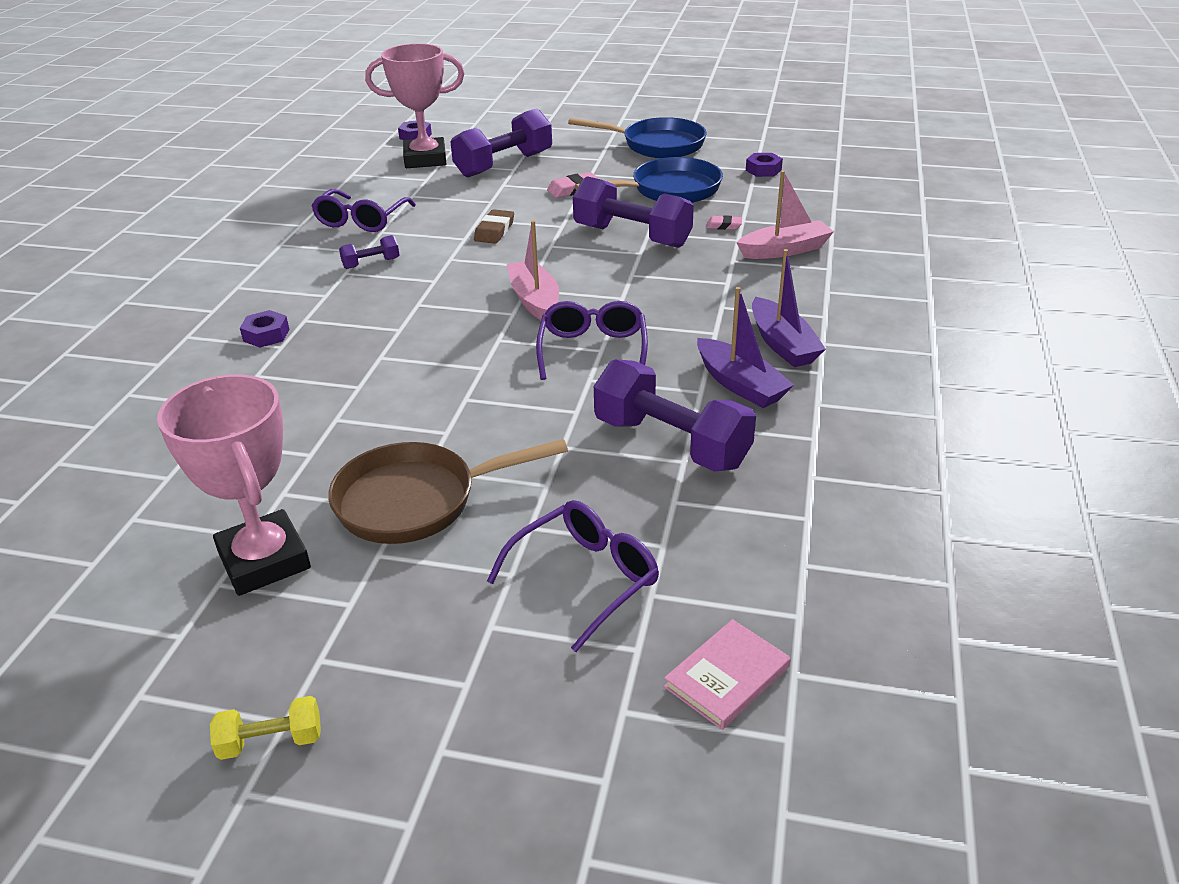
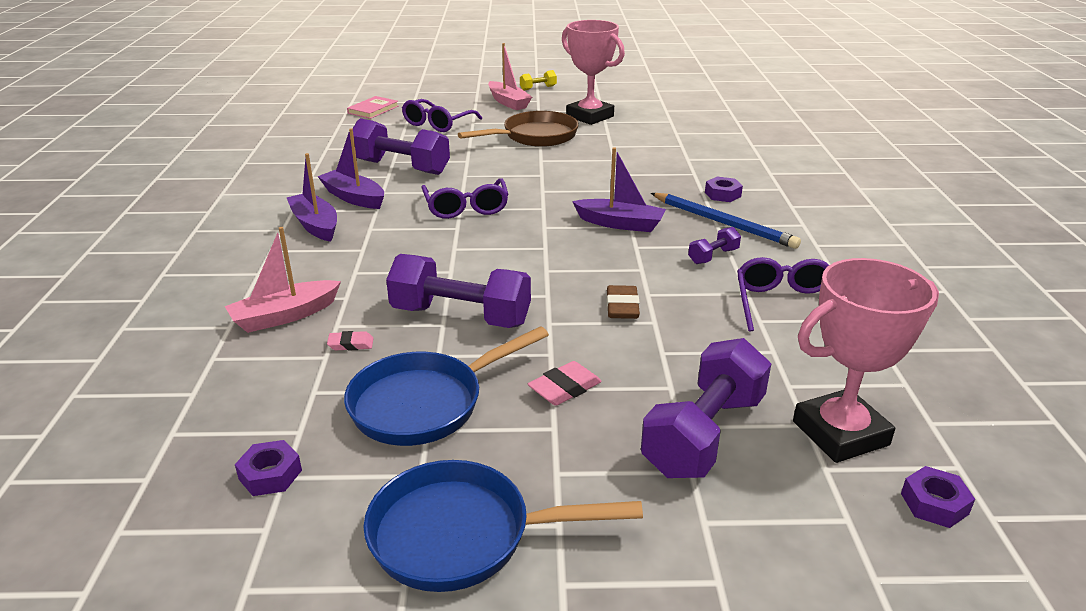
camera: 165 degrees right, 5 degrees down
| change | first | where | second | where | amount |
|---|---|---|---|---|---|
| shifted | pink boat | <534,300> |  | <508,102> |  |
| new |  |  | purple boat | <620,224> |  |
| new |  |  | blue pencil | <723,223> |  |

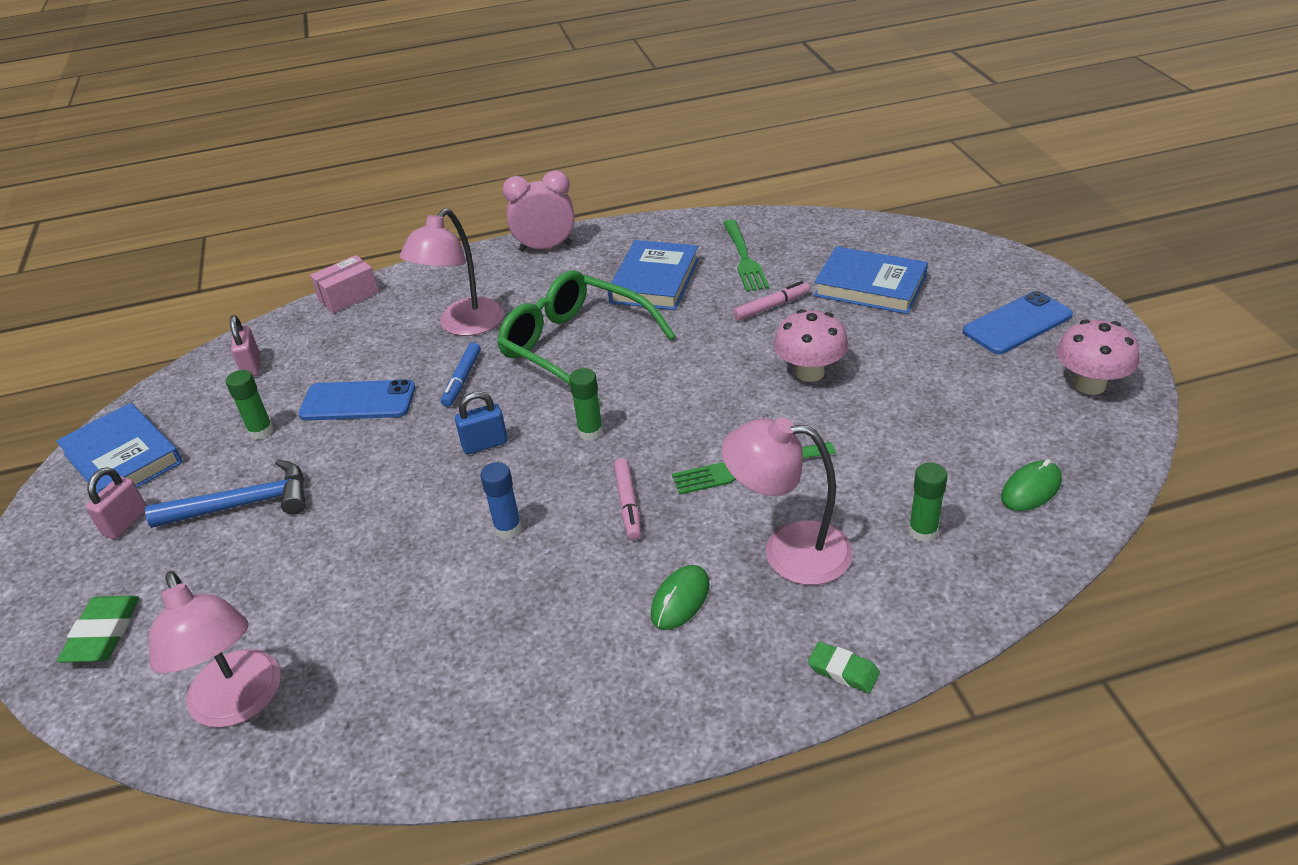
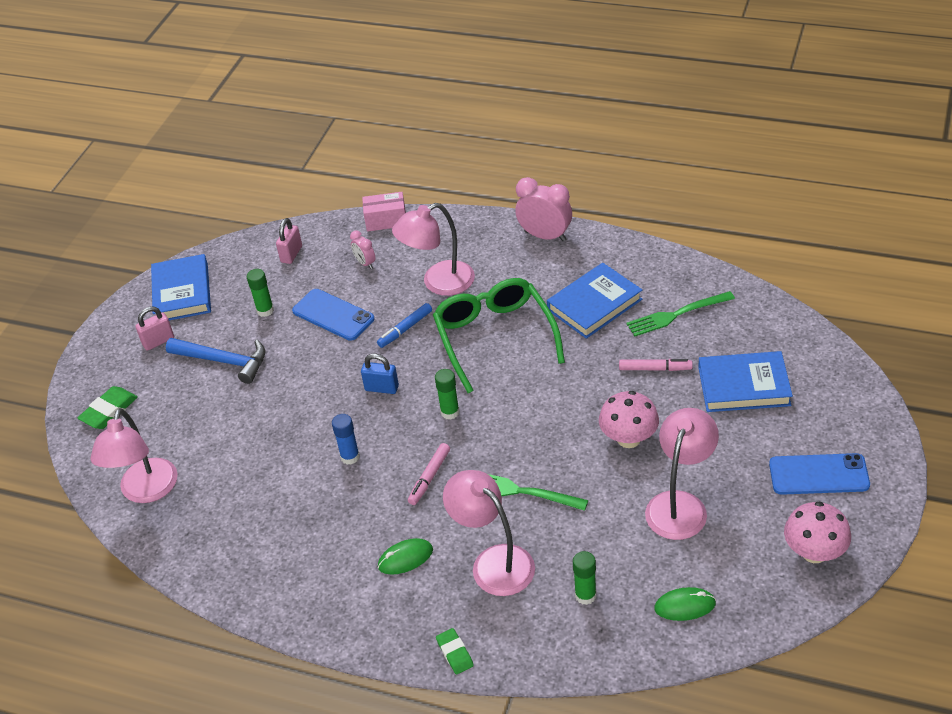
camera: 35 degrees right, 5 degrees up
| change | first | where | second | where | amount |
|---|---|---|---|---|---|
| rotated | green fork | <744,259> |  | <676,315> | 45 degrees clockwise |
| rotated | blue book | <870,286> |  | <744,386> | 60 degrees counterclockwise |
| new |  |  | pink clock | <365,263> |  |
| new |  |  | pink lamp | <680,505> |  |

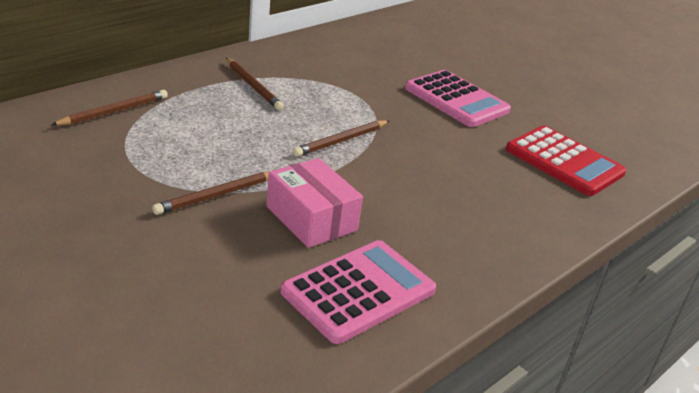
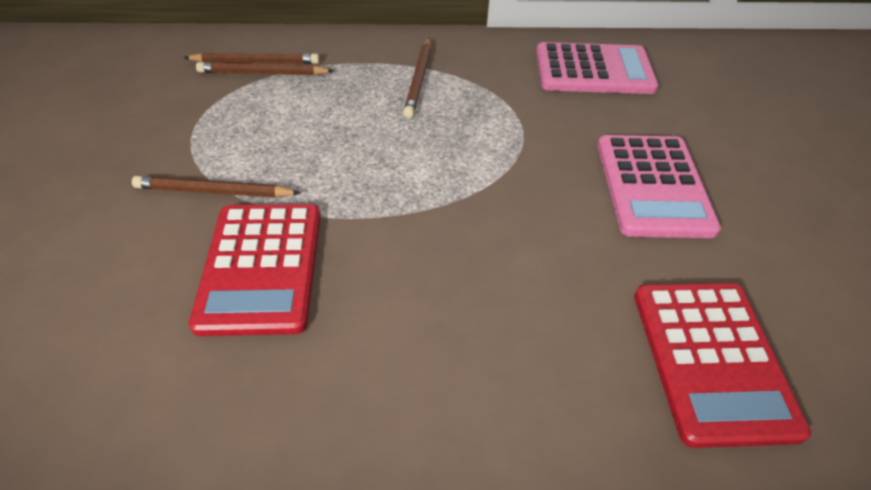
camera: 45 degrees right, 15 degrees up
| change | first | where | second | where | amount |
|---|---|---|---|---|---|
| swapped | pink box | <311,218> | red calculator | <261,267> |  |
| shifted | pink calculator | <358,291> |  | <594,70> |  |
| shifted | brown pencil | <341,141> |  | <263,73> |  |

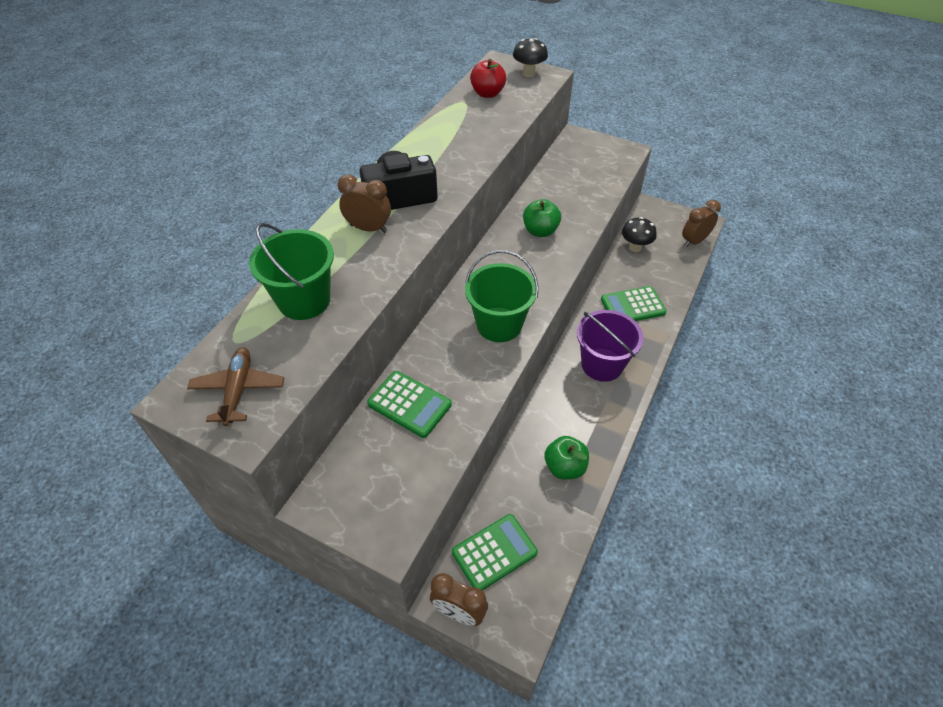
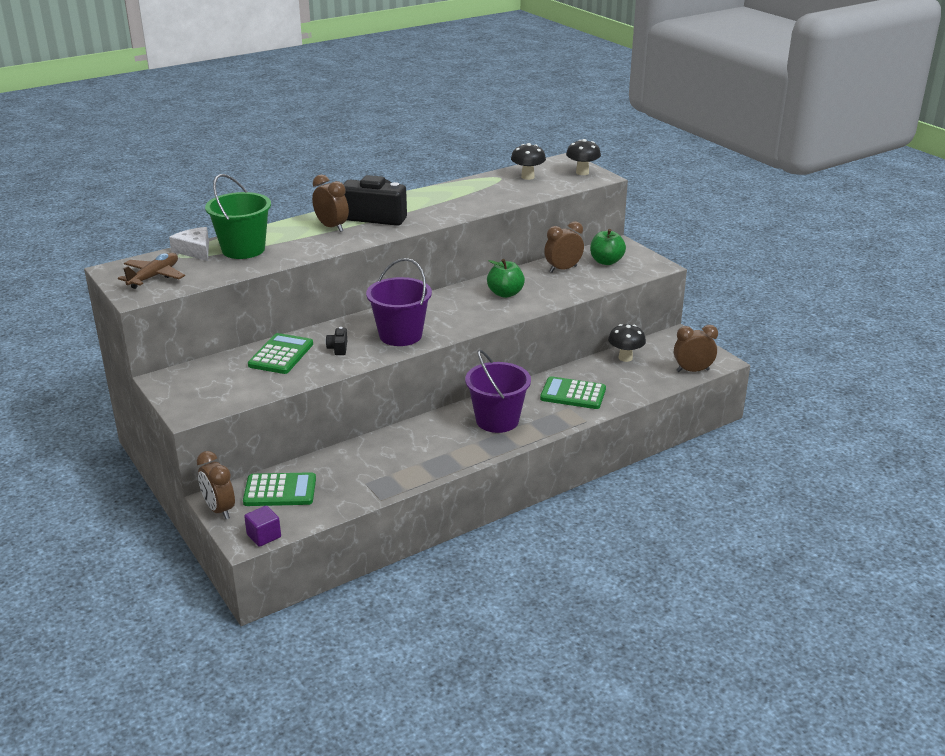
camera: 30 degrees right, 20 degrees down
| change | first | where | second | where | amount |
|---|---|---|---|---|---|
| rotated | green calculator | <409,404> |  | <281,355> | 135 degrees counterclockwise |
| repainted | green bucket | <499,324> | purple bucket | <400,335> |  |
| swapped | red apple | <487,93> | black mushroom | <527,177> |  |
| shifted | green apple | <564,467> |  | <606,261> |  |
| new |  |  | white cheese | <195,250> |  |
| new |  |  | purple cube | <264,536> |  |
| new |  |  | black camera | <338,348> |  |
| new |  |  | brown clock | <563,269> |  |

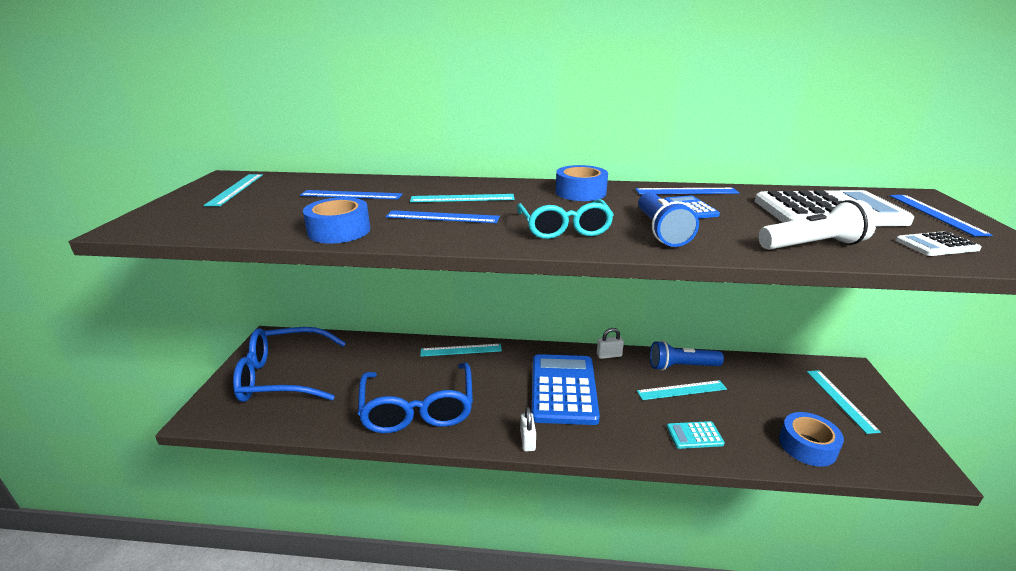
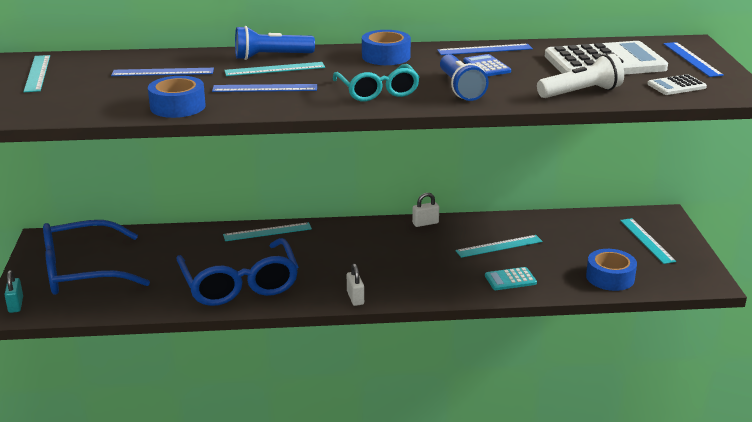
camera: 10 degrees left, 0 degrees up
| change | first | where | second | where | amount |
|---|---|---|---|---|---|
| gone | blue calculator | <563,389> |  |  |  |
| shifted | blue flashlight | <681,366> |  | <271,57> |  |
| new |  |  | turquoise padlock | <16,305> |  |

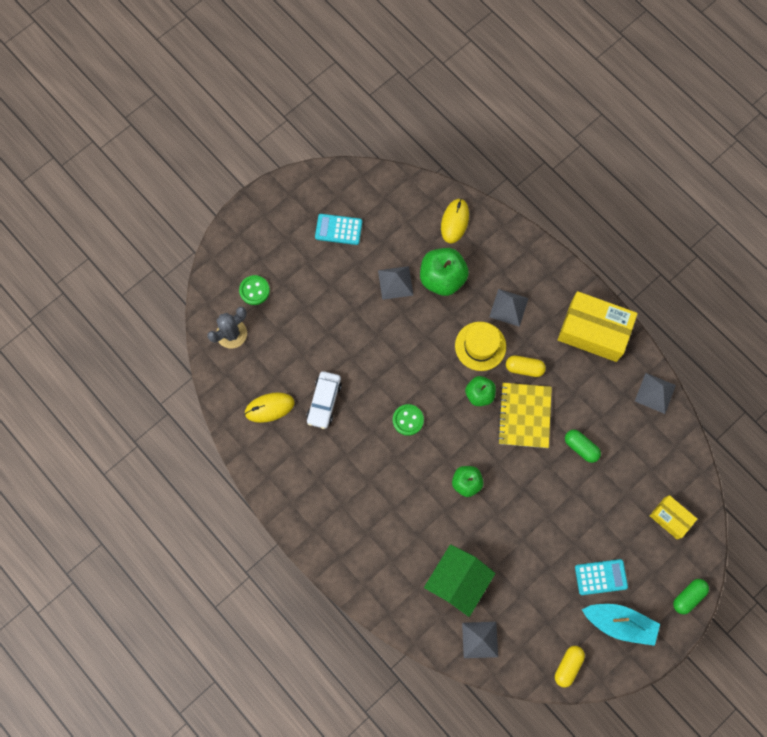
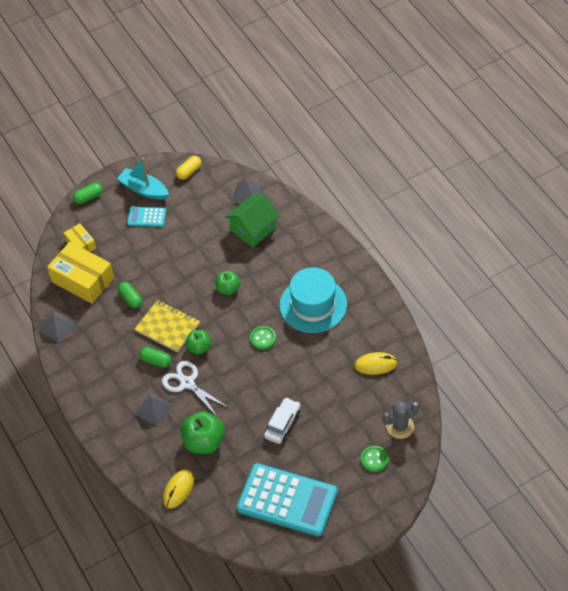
camera: 165 degrees left, 20 degrees down
| change | first | where | second | where | amount |
|---|---|---|---|---|---|
| shifted | white car | <324,401> |  | <282,424> |  |
| scaled | turquoise calculator | <338,229> |  | <287,500> | x2.14 |
| gone | grey pyramid | <395,282> |  |  |  |
| swapped | yellow hat | <480,346> | white scissors | <187,383> |  |
| rotated | yellow notebook | <524,416> |  | <167,327> | 75 degrees counterclockwise |
| repainted | yellow capsule | <524,368> | green capsule | <156,361> |  |
| shifted | yellow box | <593,331> |  | <83,280> |  |
| new |  |  | turquoise hat | <313,305> |  |

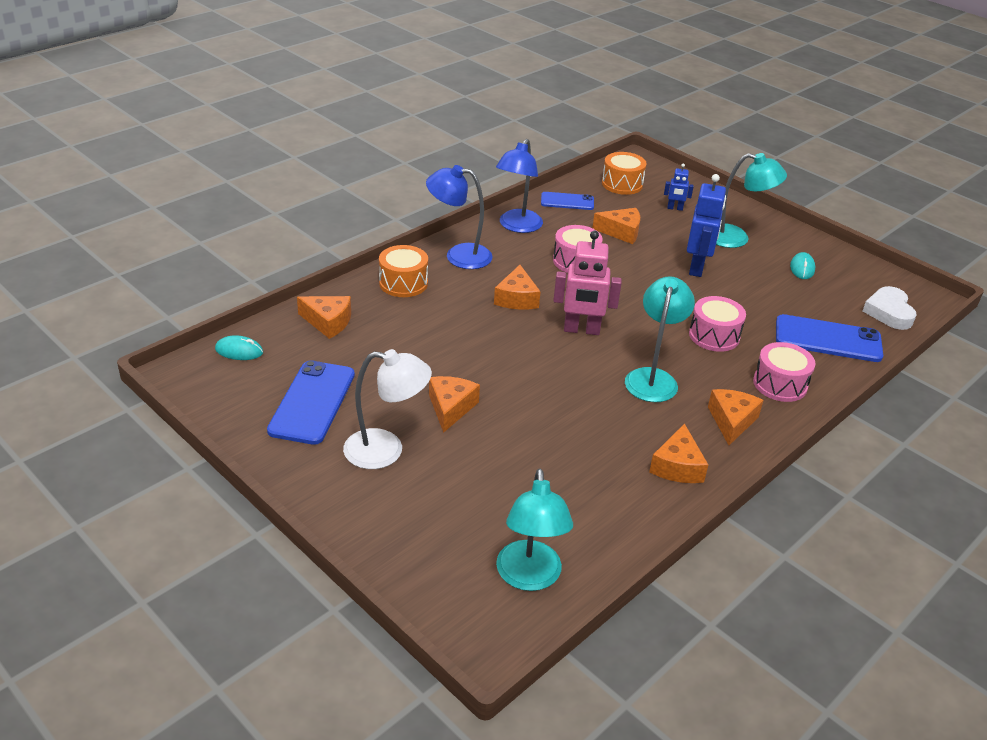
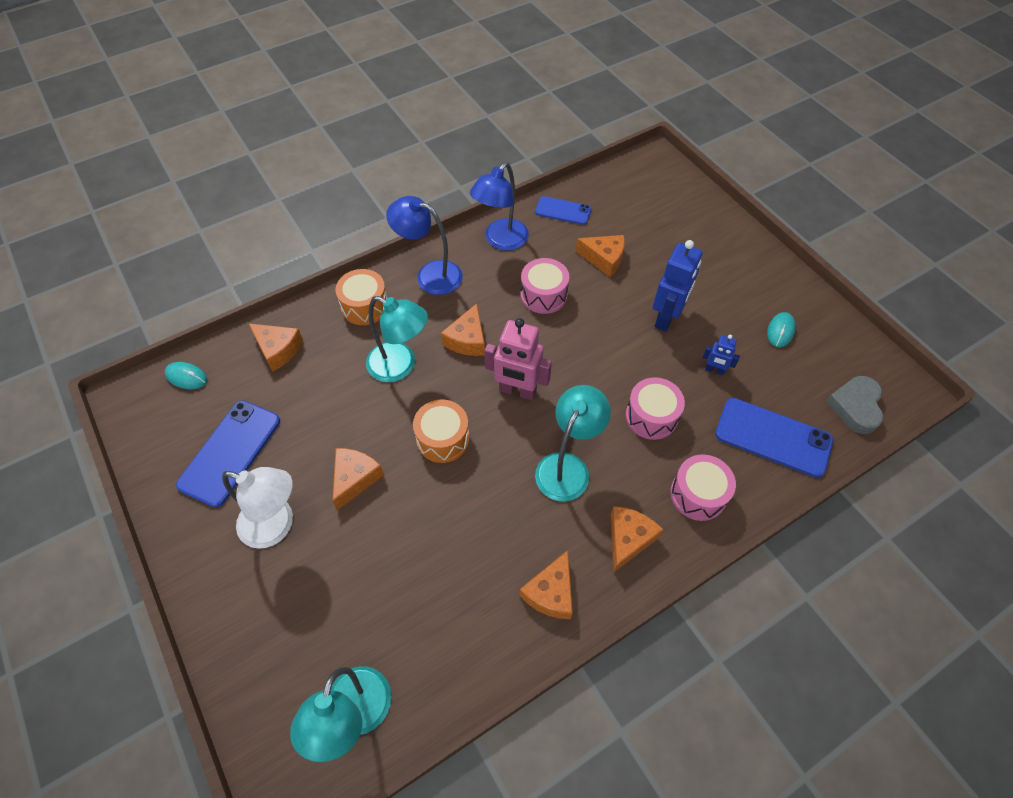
camera: 15 degrees right, 20 degrees up
| change | first | where | second | where | amount |
|---|---|---|---|---|---|
| shifted | orange drum | <622,184> |  | <443,439> |  |
| shifted | blue robot | <675,208> |  | <714,370> |  |
| shifted | turquoise lamp | <736,238> |  | <400,366> |  |
| repainted | white heart | <889,312> | grey heart | <855,407> |  |

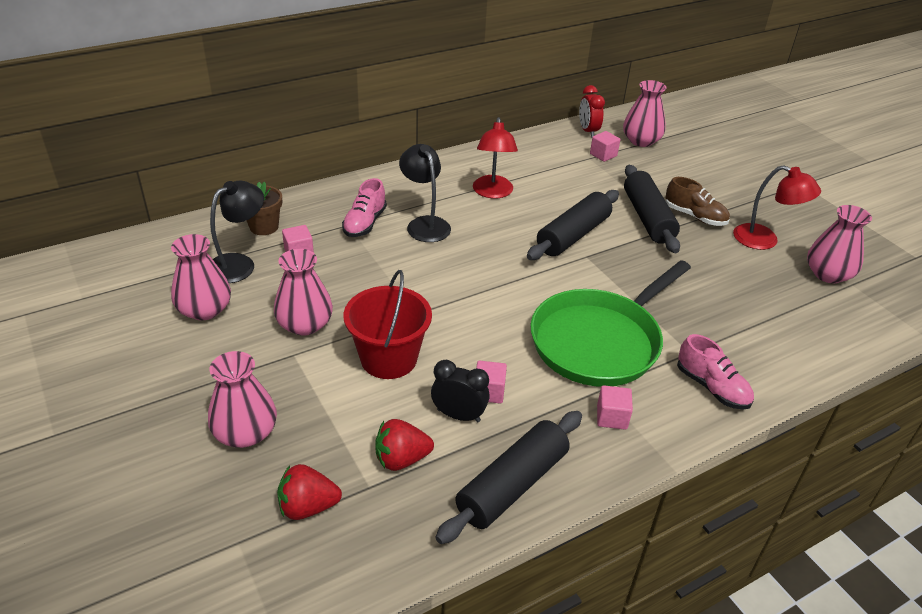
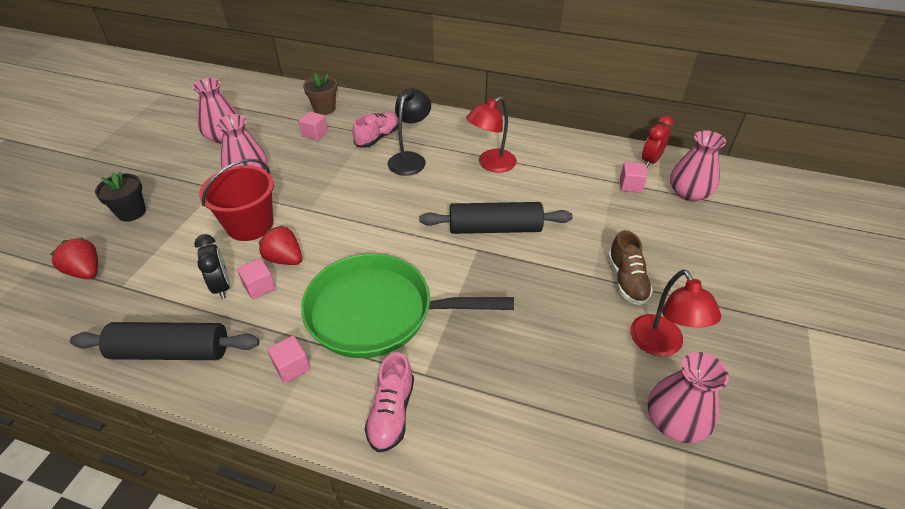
camera: 50 degrees right, 5 degrees up
| change | first | where | second | where | amount |
|---|---|---|---|---|---|
| swapped | pink vase | <245,432> | black flower pot | <131,212> |  |
| gone | black lamp | <239,264> |  |  |  |
| rotated | pink shoe | <365,223> |  | <377,138> | 150 degrees clockwise |
| shifted | red strawberry | <401,459> |  | <284,259> |  |
| gone | black rolling pin | <647,218> |  |  |  |

